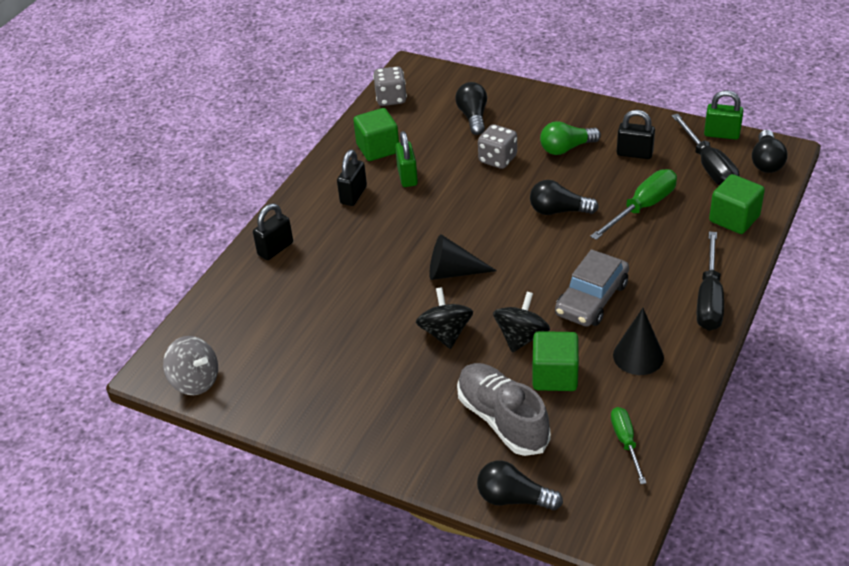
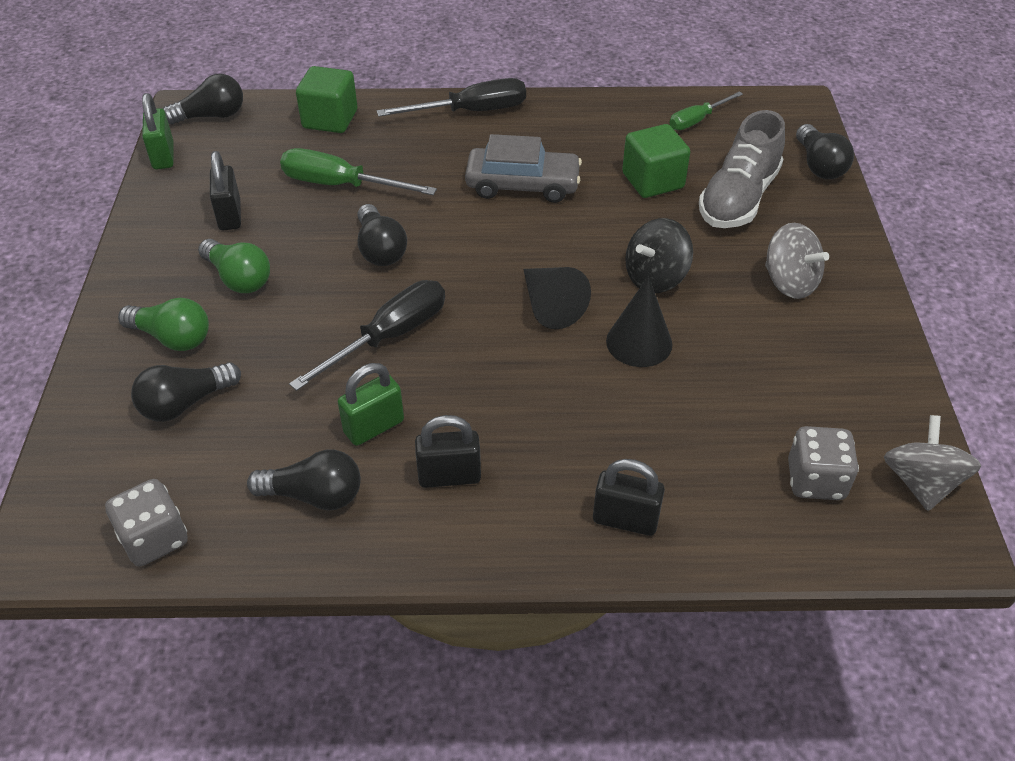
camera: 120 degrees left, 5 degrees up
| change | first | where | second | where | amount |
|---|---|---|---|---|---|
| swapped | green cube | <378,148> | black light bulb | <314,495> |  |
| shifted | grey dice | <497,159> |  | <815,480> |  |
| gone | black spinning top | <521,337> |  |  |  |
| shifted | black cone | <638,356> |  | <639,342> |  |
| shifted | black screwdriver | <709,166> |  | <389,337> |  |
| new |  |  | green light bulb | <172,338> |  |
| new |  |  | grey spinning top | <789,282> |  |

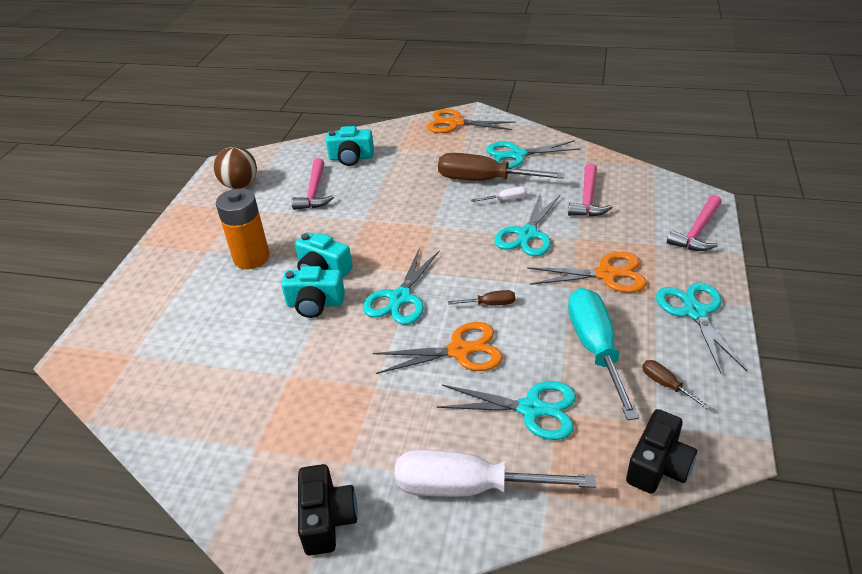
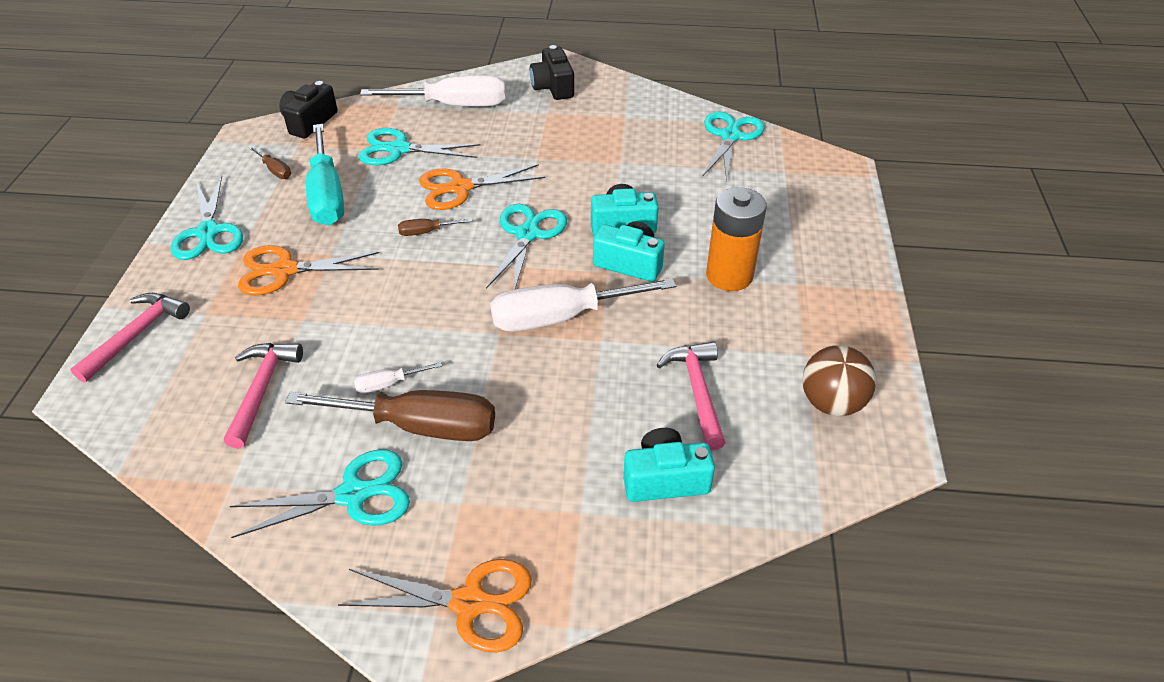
camera: 170 degrees right, 5 degrees up
| change | first | where | second | where | amount |
|---|---|---|---|---|---|
| shifted | turquoise scissors | <527,234> |  | <730,136> |  |
| new |  |  | white screwdriver | <560,317> |  |

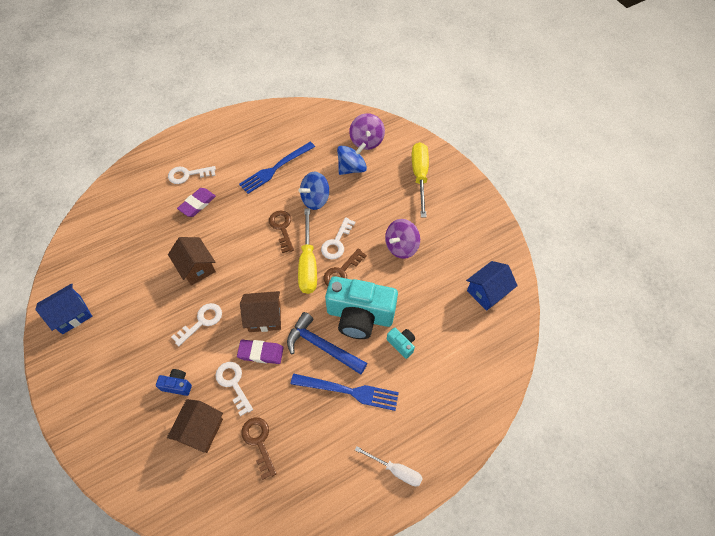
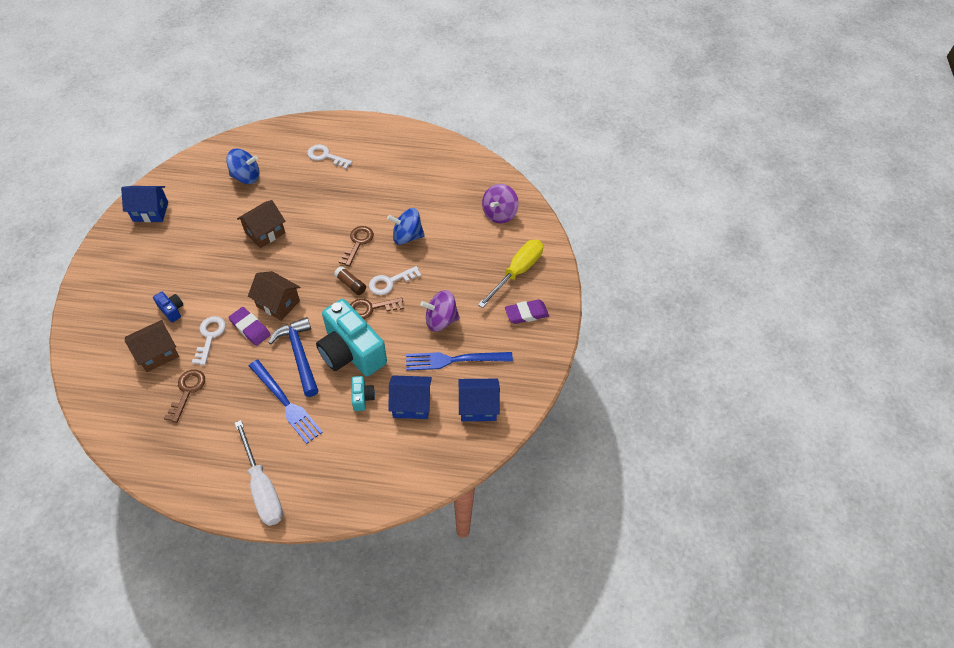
camera: 35 degrees right, 5 degrees down
| change | first | where | second | where | amount |
|---|---|---|---|---|---|
| rotated | brown house | <196,267> |  | <265,232> | 45 degrees clockwise |
| gone | white key | <202,322> |  |  |  |
| shifted | purple eraser | <197,204> |  | <526,313> |  |
| shifted | blue fork | <275,168> |  | <454,360> |  |
| swapped | yellow screwdriver | <308,264> | brown glue stick | <351,284> |  |
| shifted | blue spinning top | <352,168> |  | <246,177> |  |
| scaled | white screwdriver | <396,470> |  | <262,487> | x1.61 |
| new |  |  | blue house | <411,404> |  |

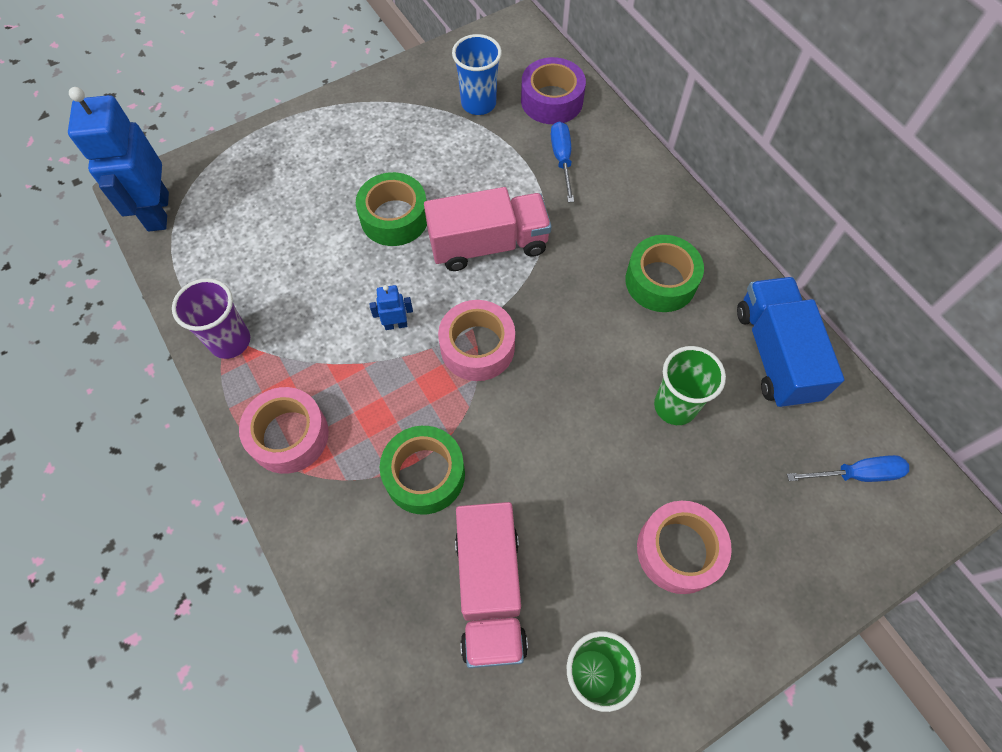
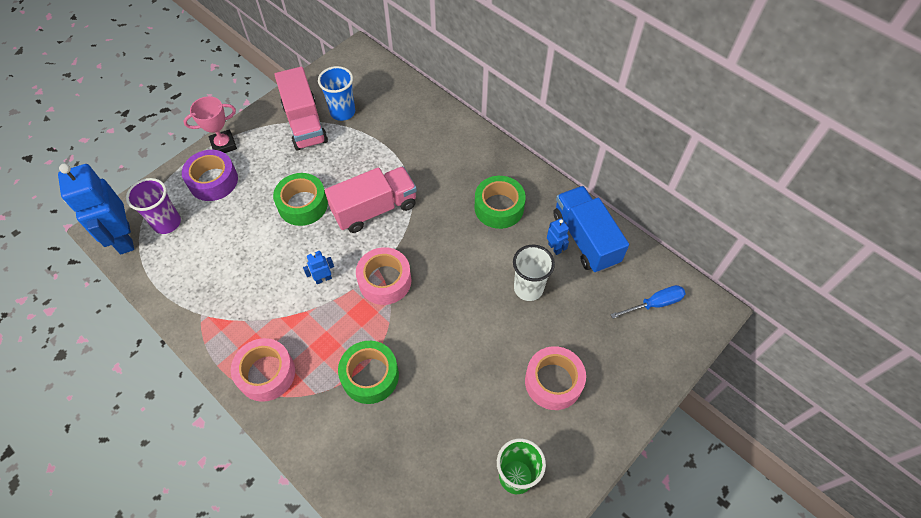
camera: 15 degrees left, 5 degrees down
| change | first | where | second | where | amount |
|---|---|---|---|---|---|
| shifted | purple cup | <230,341> |  | <167,223> |  |
| shifted | pink truck | <490,591> |  | <305,123> |  |
| shifted | purple tape | <551,100> |  | <213,181> |  |
| gone | blue screwdriver | <562,159> |  |  |  |
| repainted | green cup | <675,406> | white cup | <528,288> |  |
| new |  |  | pink trophy | <223,145> |  |
| new |  |  | blue robot | <554,248> |  |

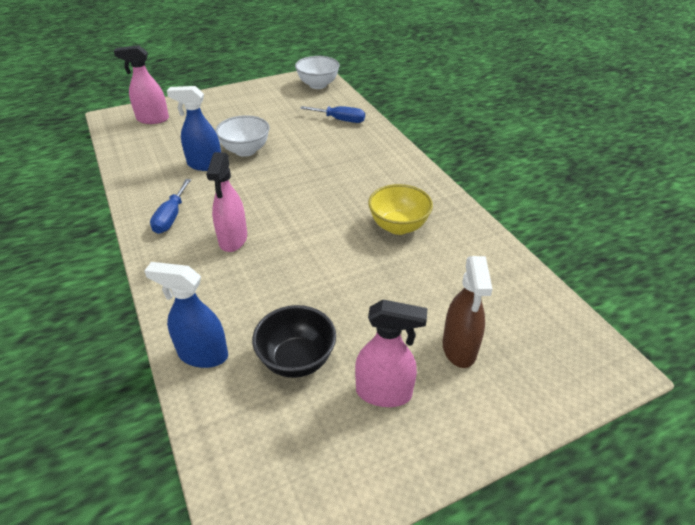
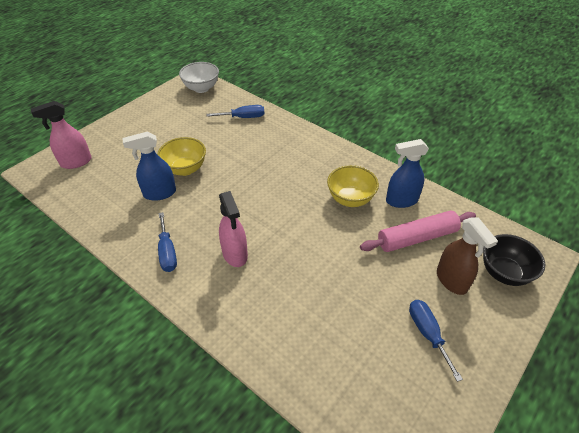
camera: 25 degrees left, 5 degrees up
| change | first | where | second | where | amount |
|---|---|---|---|---|---|
| shifted | blue spray bottle | <202,354> |  | <401,200> |  |
| repainted | white bowl | <245,151> | yellow bowl | <185,169> |  |
| shifted | black bowl | <296,360> |  | <504,273> |  |
| swapped | pink spray bottle | <384,392> | blue screwdriver | <427,334> |  |
| new |  |  | pink rolling pin | <417,238> |  |

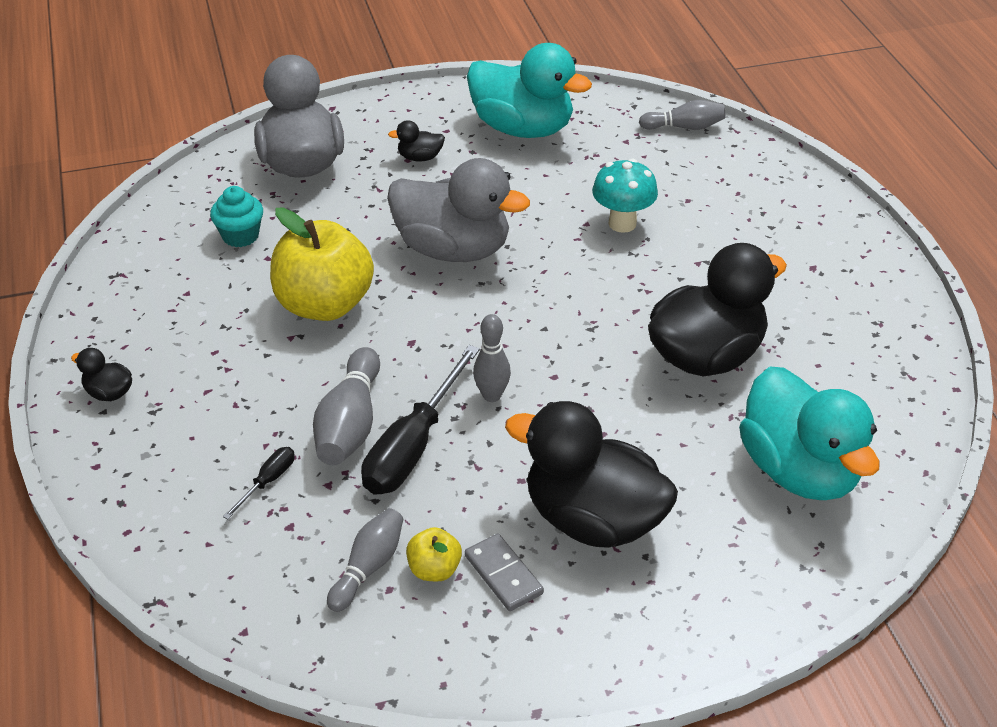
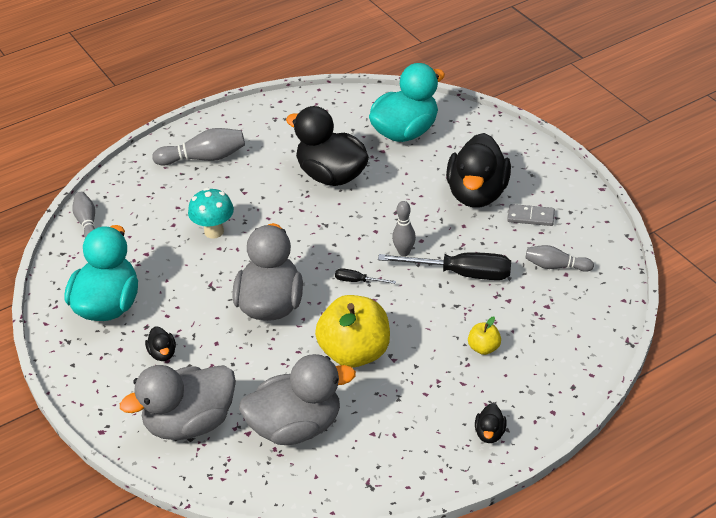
camera: 105 degrees left, 0 degrees up
| change | first | where | second | where | amount |
|---|---|---|---|---|---|
| swapped | turquoise cupcake | <240,236> | grey duck | <296,427> |  |
| shifted | black screwdriver | <268,481> |  | <357,281> |  |
| shifted | grey bowling pin | <350,424> |  | <204,158> |  |
| shifted | yellow apple | <434,569> |  | <484,348> |  |
| rotated | grey domino | <503,574> |  | <531,217> | 60 degrees clockwise |

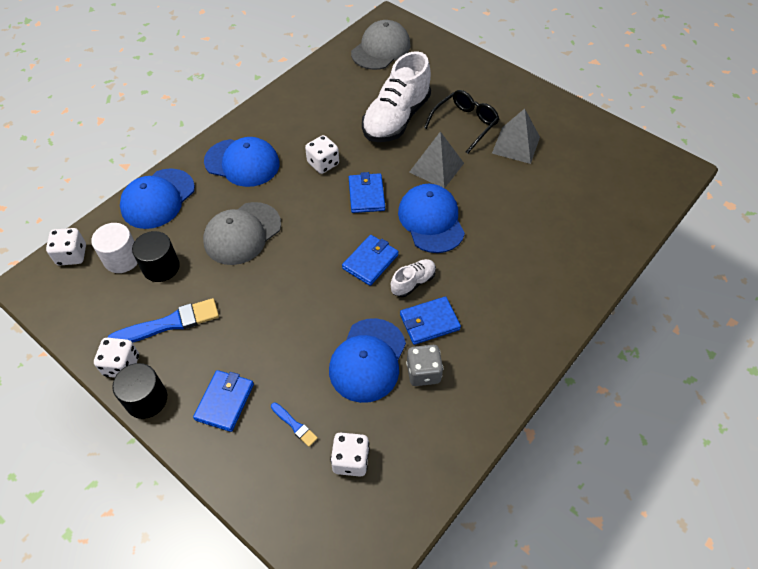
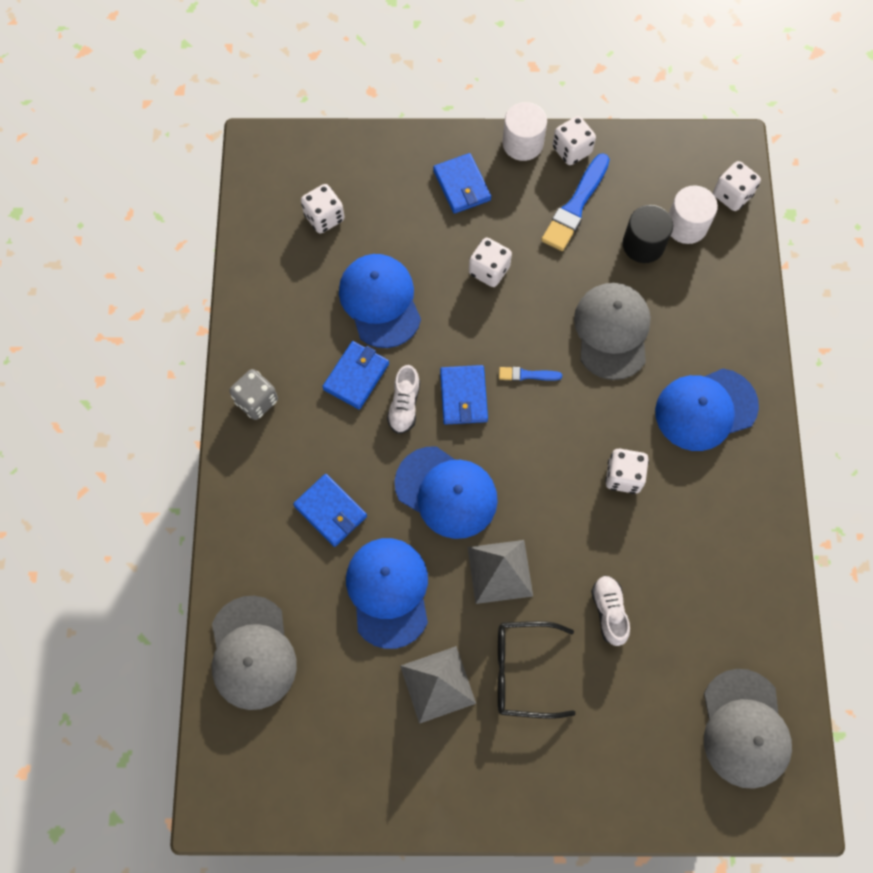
camera: 140 degrees right, 15 degrees up
| change | first | where | second | where | amount |
|---|---|---|---|---|---|
| repainted | black cylinder | <146,399> | white cylinder | <522,143> |  |
| shifted | blue cap | <158,199> |  | <388,592> |  |
| shifted | blue brush | <294,425> |  | <527,375> |  |
| shifted | blue wallet | <366,195> |  | <330,511> |  |
| scaled | white shoe | <396,119> |  | <609,611> | x0.46 |
| shifted | grey dice | <423,372> |  | <256,401> |  |
| rotated | black glasses | <465,124> |  | <523,671> | 90 degrees clockwise |
| new |  |  | grey cap | <252,653> |  |
| new |  |  | white dice | <489,270> |  |

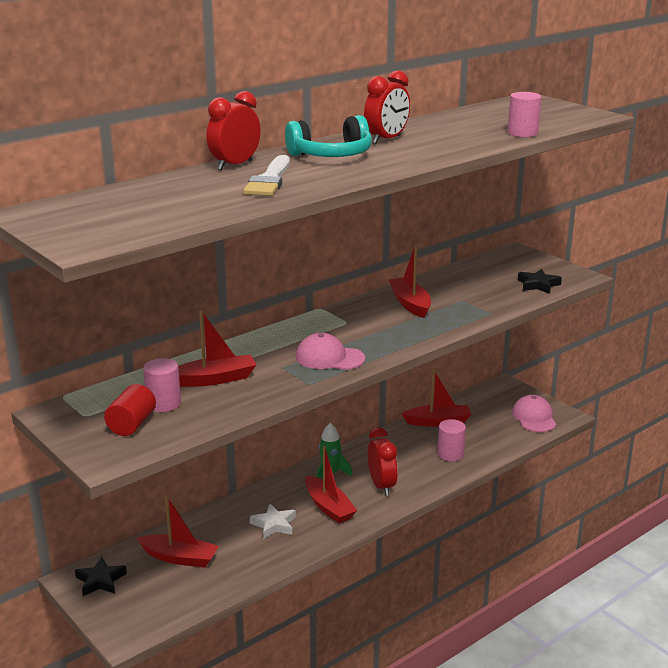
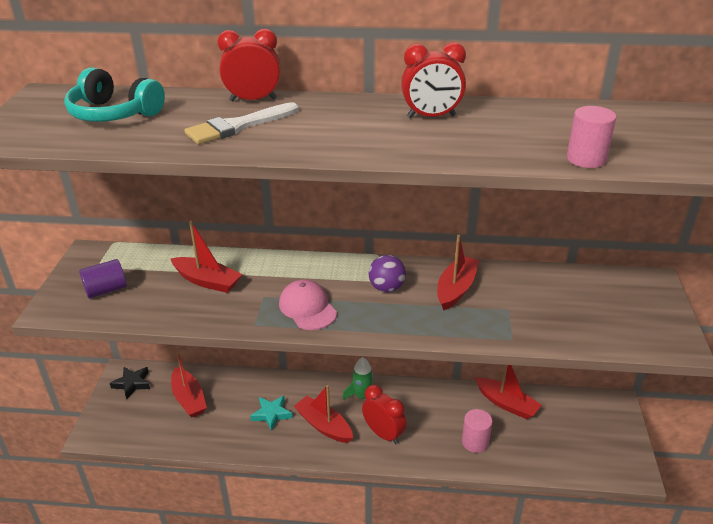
camera: 45 degrees right, 10 degrees up
| change | first | where | second | where | amount |
|---|---|---|---|---|---|
| repainted | red cylinder | <132,424> | purple cylinder | <106,290> |  |
| gone | pink cylinder | <163,403> |  |  |  |
| repainted | white star | <274,524> | turquoise star | <272,414> |  |
| shifted | turquoise headphones | <331,155> |  | <114,114> |  |
| rotated | red boat | <328,507> |  | <323,425> | 120 degrees clockwise |
| rotated | red clock | <381,486> |  | <383,434> | 75 degrees counterclockwise |
| gone | pink cap | <534,417> |  |  |  |
| gone | black star | <538,285> |  |  |  |
| new |  |  | purple ball | <386,288> |  |

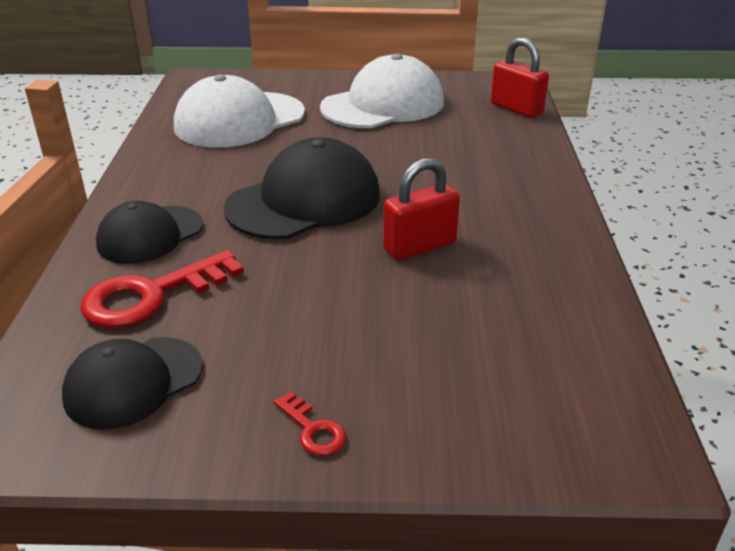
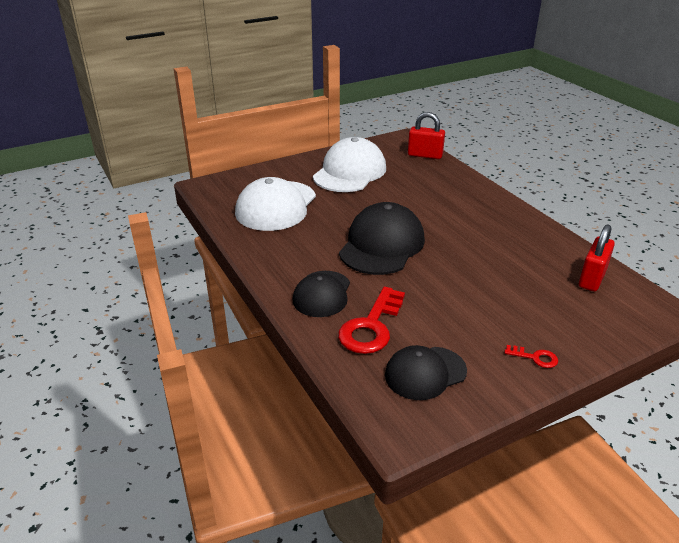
camera: 30 degrees left, 0 degrees up
| change | first | where | second | where | amount |
|---|---|---|---|---|---|
| rotated | black cap | <133,382> |  | <425,373> | 45 degrees clockwise |
| shifted | red padlock | <419,246> |  | <592,278> |  |

